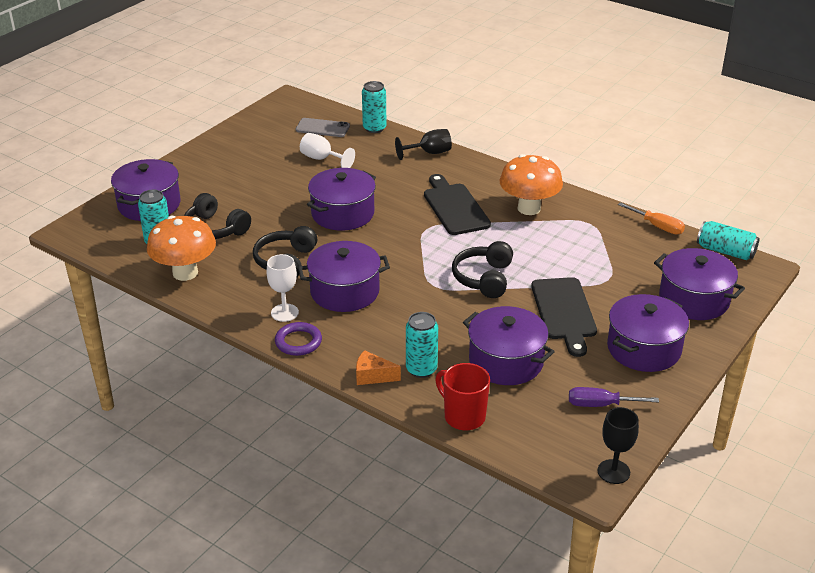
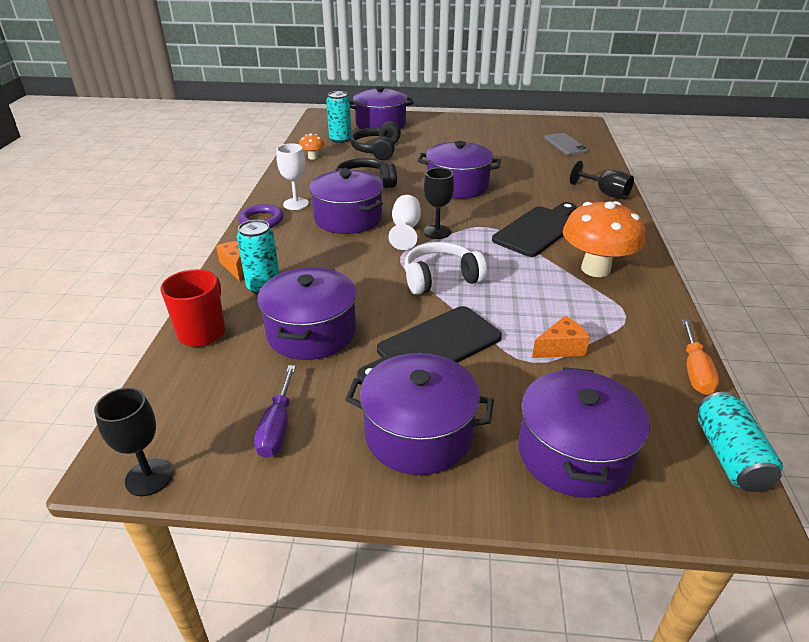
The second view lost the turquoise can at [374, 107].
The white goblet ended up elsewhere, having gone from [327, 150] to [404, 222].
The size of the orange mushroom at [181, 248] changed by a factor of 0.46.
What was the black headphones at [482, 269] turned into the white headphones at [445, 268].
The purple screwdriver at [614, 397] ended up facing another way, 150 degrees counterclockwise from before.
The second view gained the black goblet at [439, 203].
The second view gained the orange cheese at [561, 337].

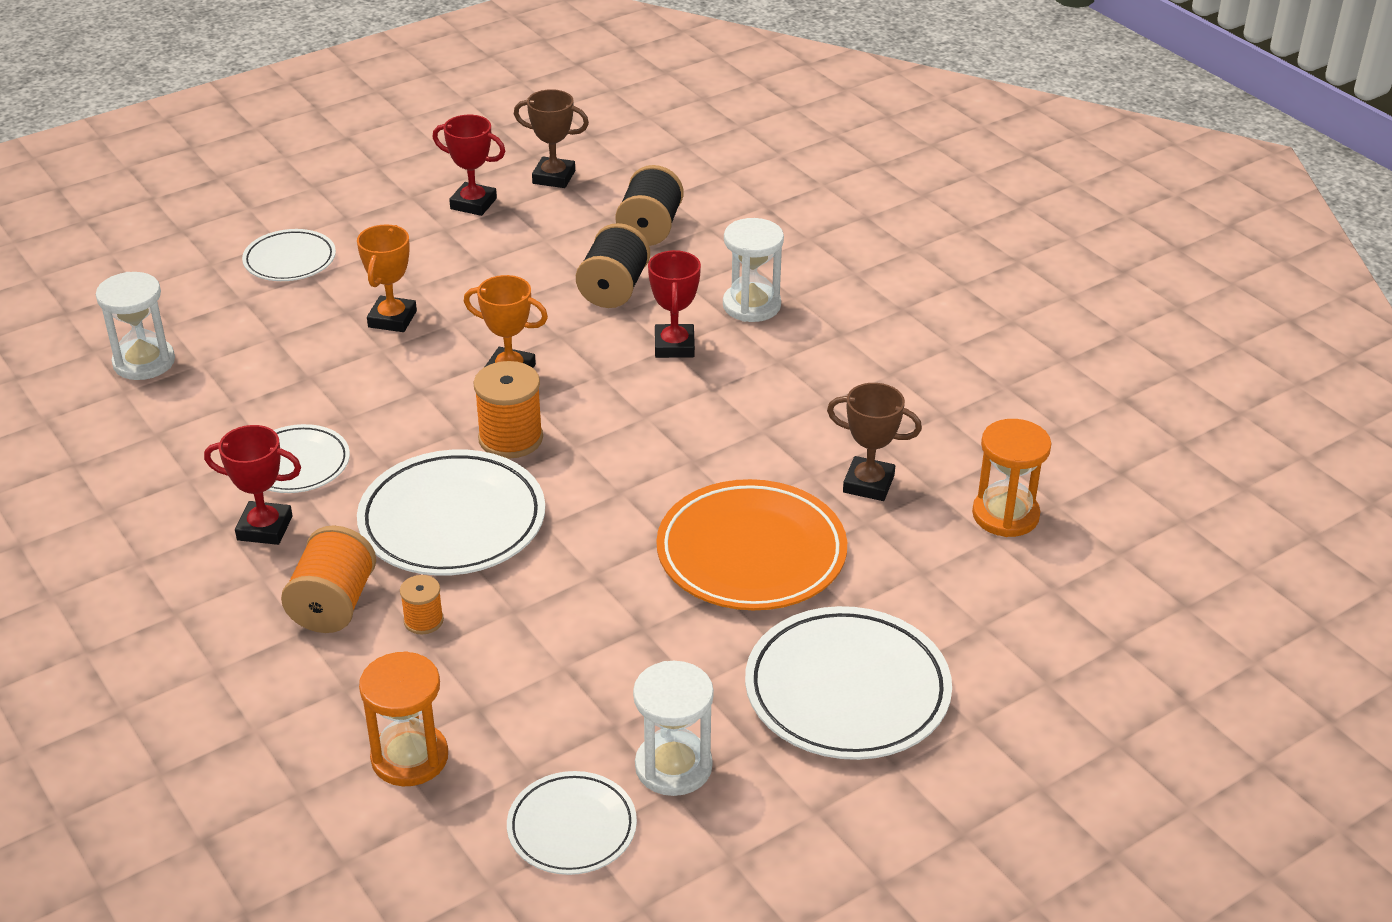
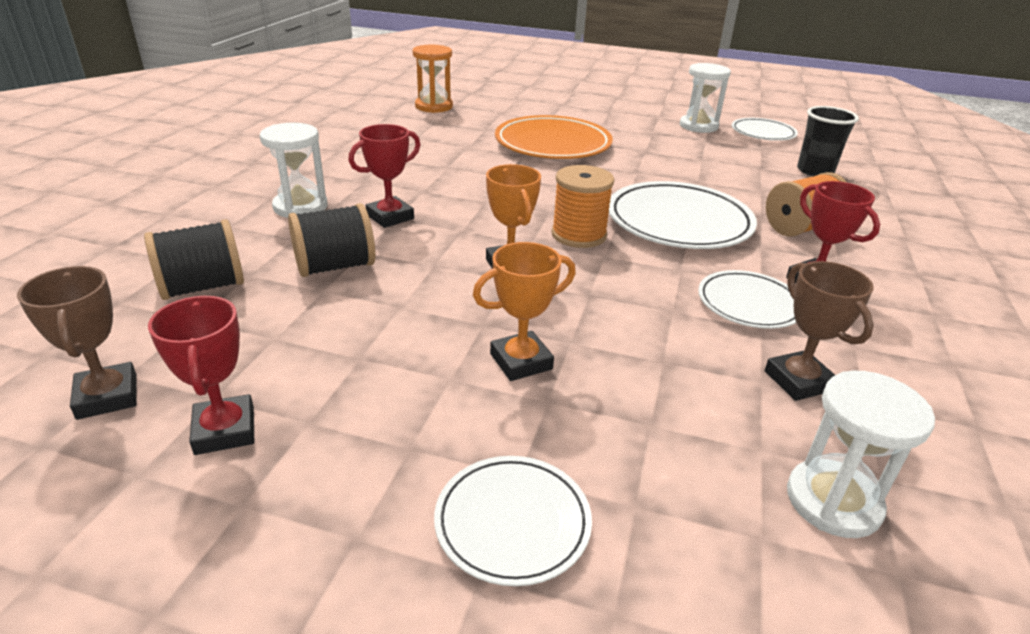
The brown trophy ended up elsewhere, having gone from [874, 442] to [819, 331].
The second view lost the orange spool at [422, 605].
The second view lost the white plate at [848, 683].
Where the orange hourglass stood at [403, 718], the black cup came to stand at [828, 141].

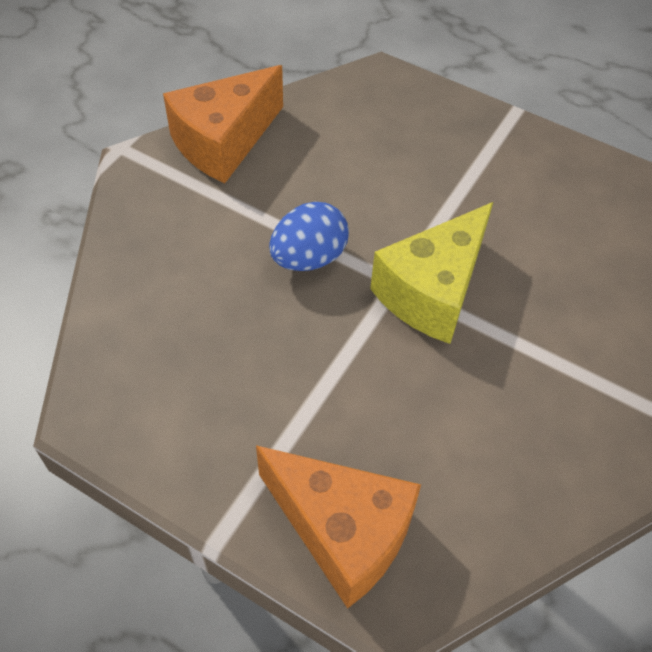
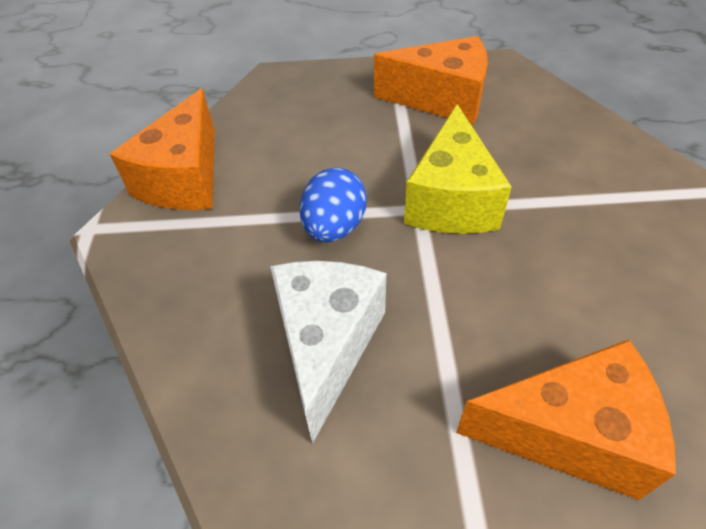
The second view gained the orange cheese at [431, 80].
The second view gained the white cheese at [328, 352].

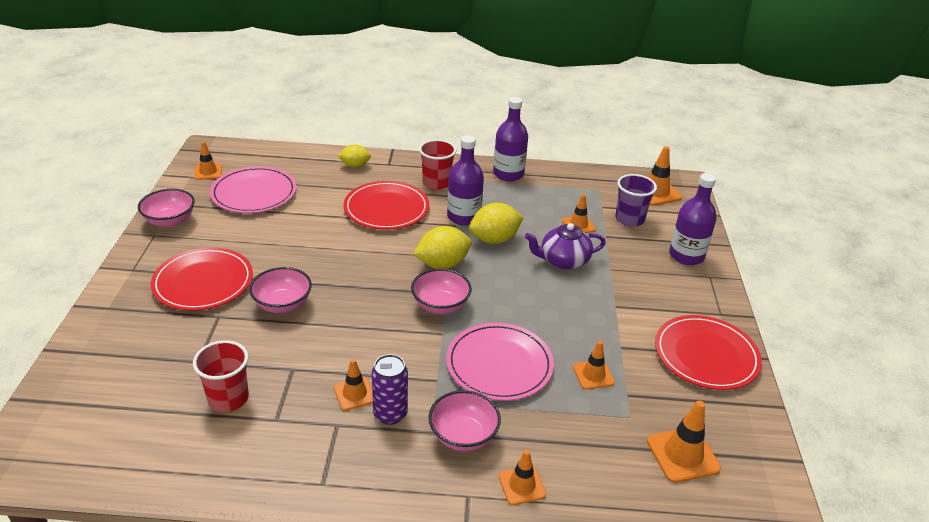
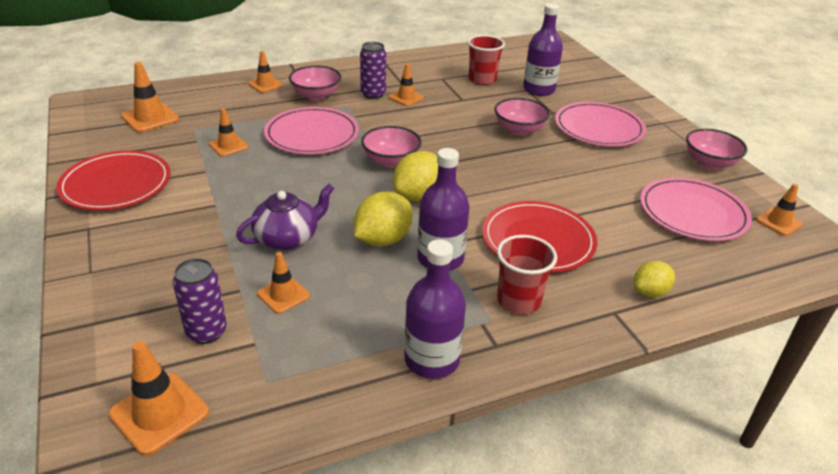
The purple bottle ended up elsewhere, having gone from [693, 219] to [543, 49].
Where the purple cup stood at [636, 200], the purple can came to stand at [200, 301].
What was the red plate at [202, 279] turned into the pink plate at [600, 124].

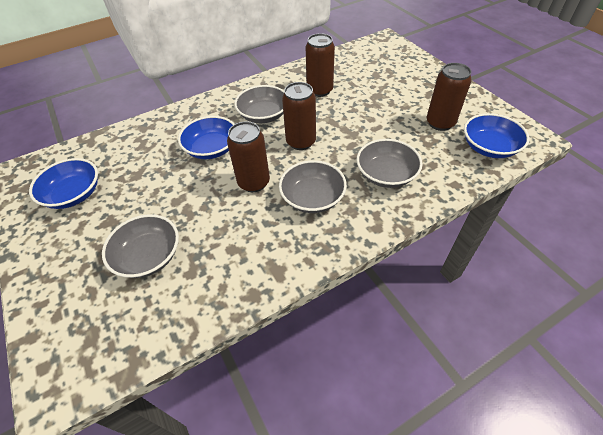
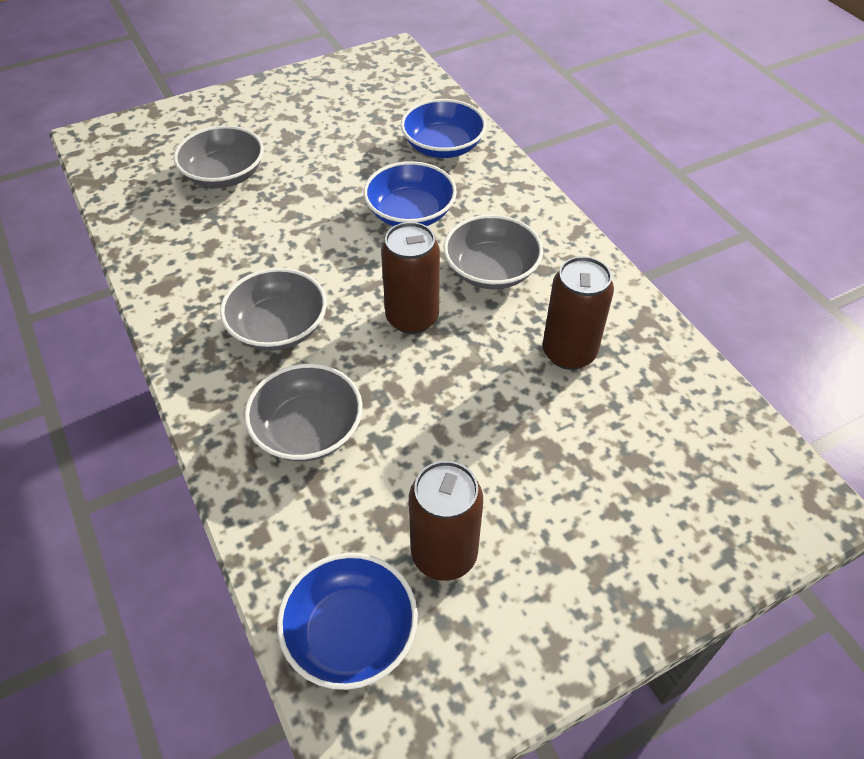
The second view lost the brown can at [248, 156].
The blue bowl ended up elsewhere, having gone from [63, 183] to [443, 128].

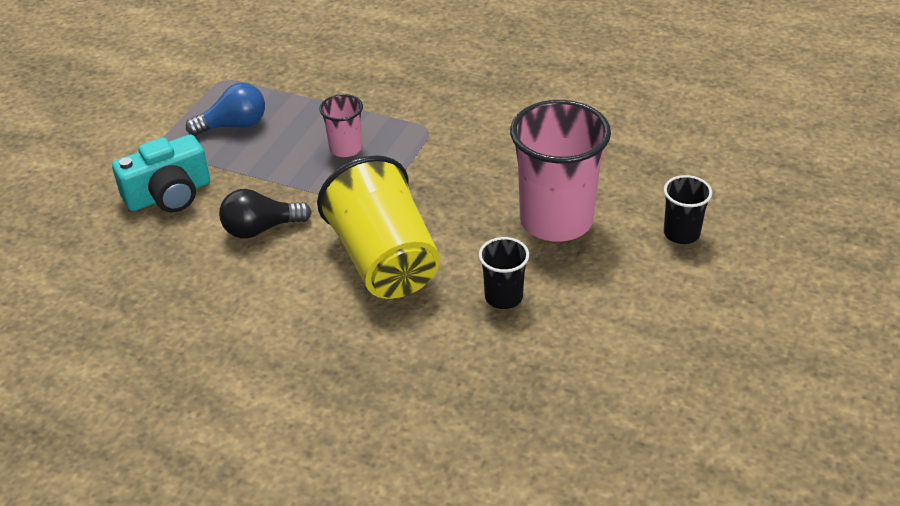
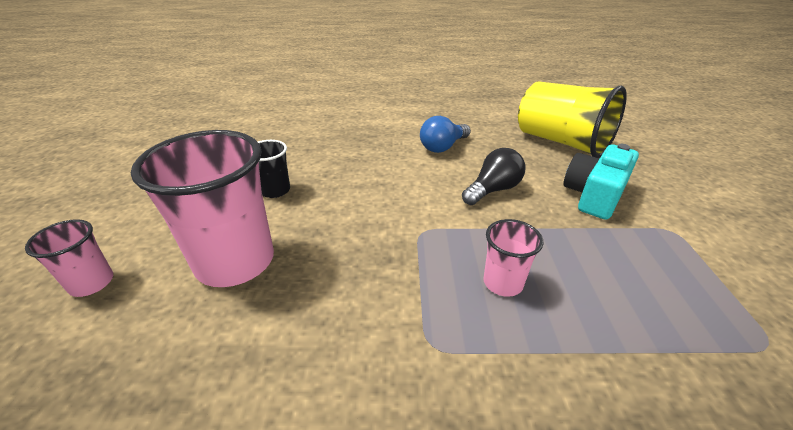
The blue light bulb ended up elsewhere, having gone from [225, 109] to [445, 134].
The yellow cup ended up elsewhere, having gone from [378, 227] to [572, 120].
What was the black cup at [688, 209] turned into the pink cup at [69, 258].

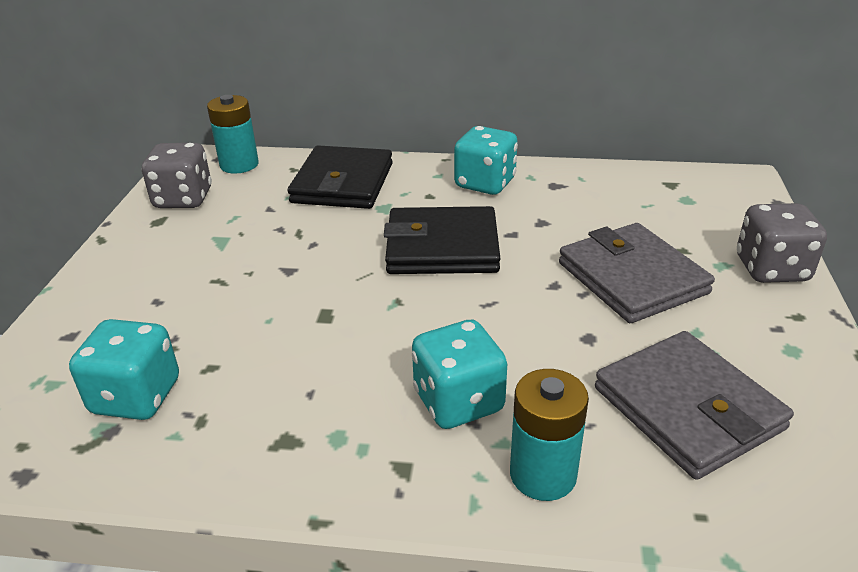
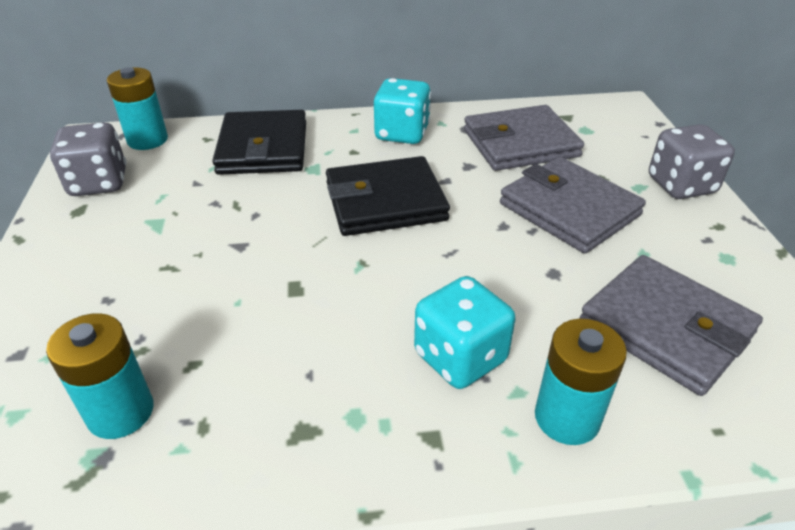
Where the turquoise dice stood at [124, 369], the turquoise battery came to stand at [100, 376].
The second view gained the grey wallet at [524, 138].

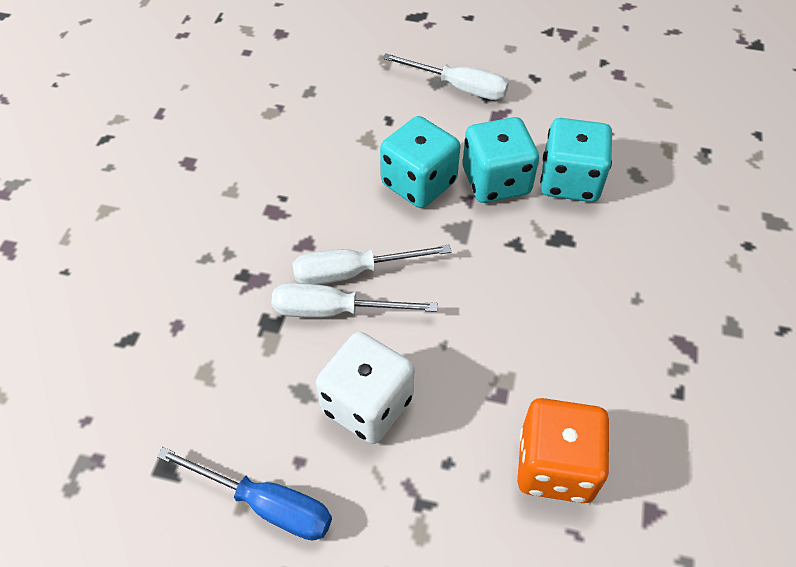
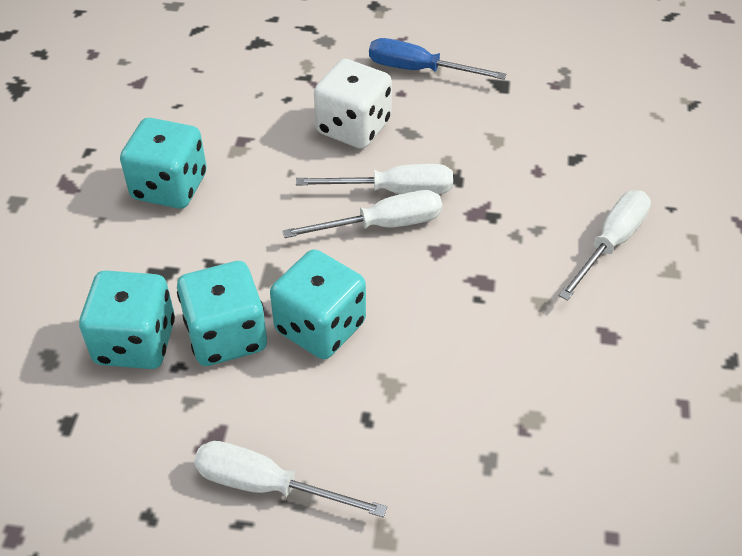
The second view lost the orange dice at [563, 450].
The second view gained the turquoise dice at [163, 163].
The second view gained the white screwdriver at [605, 246].

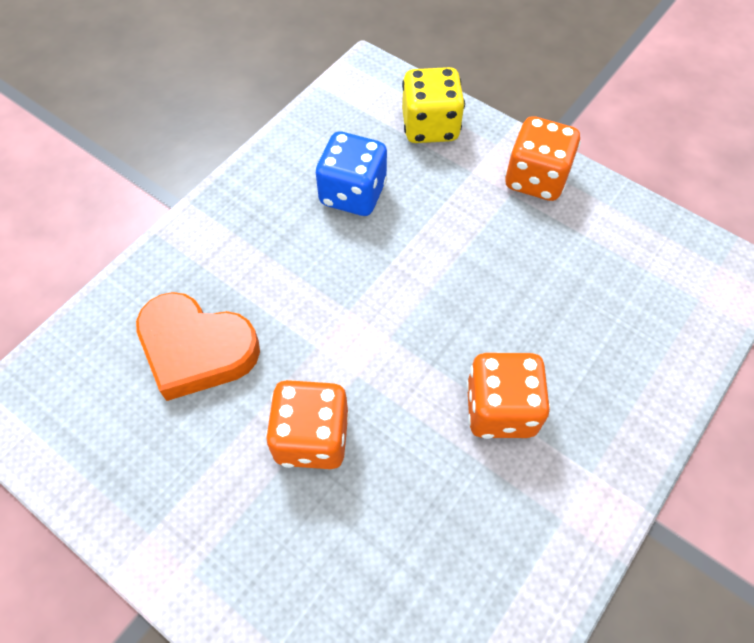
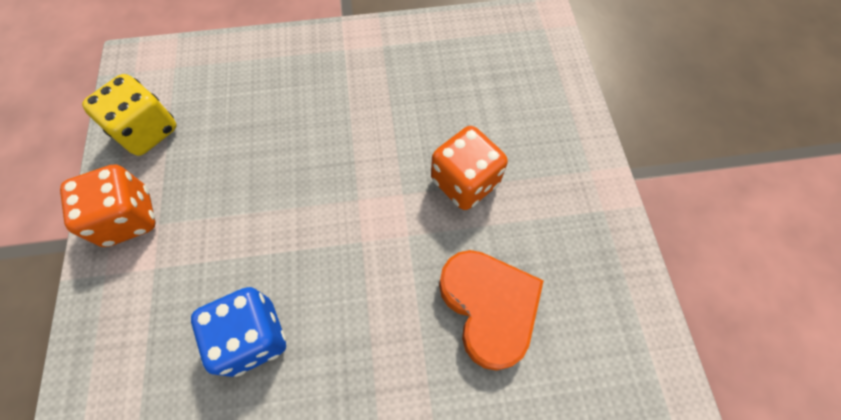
The yellow dice ended up elsewhere, having gone from [433, 105] to [129, 115].
The second view lost the orange dice at [508, 396].

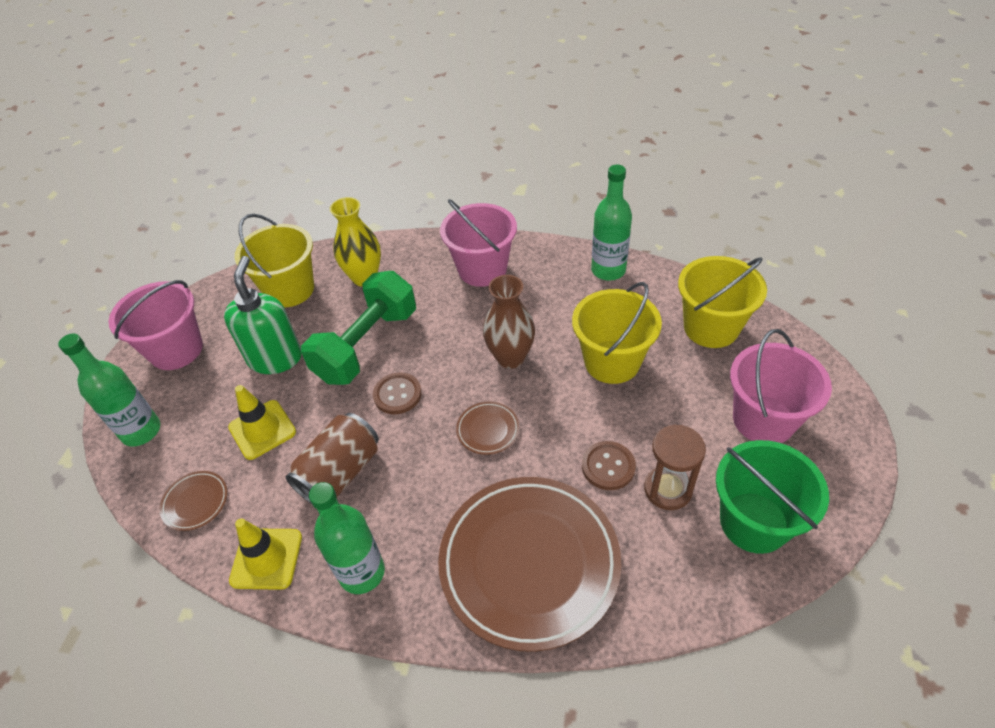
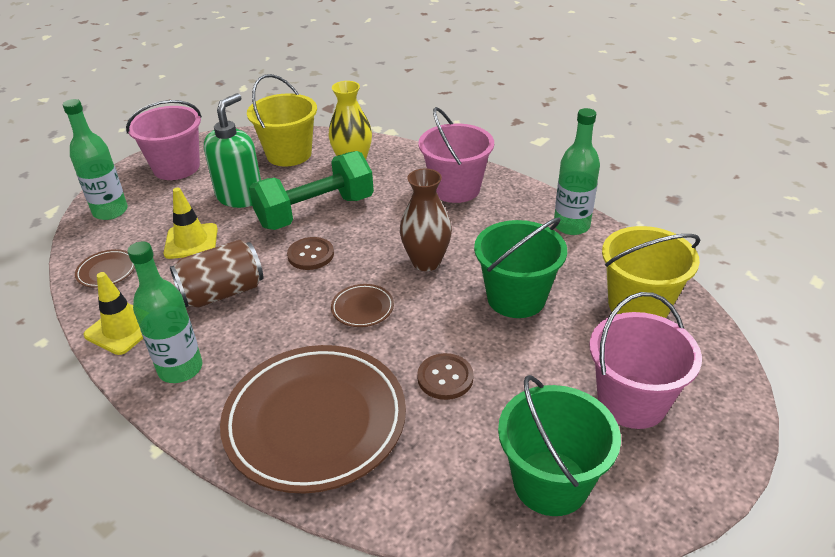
What was the yellow bucket at [617, 333] turned into the green bucket at [520, 268].
The second view lost the brown hourglass at [675, 467].

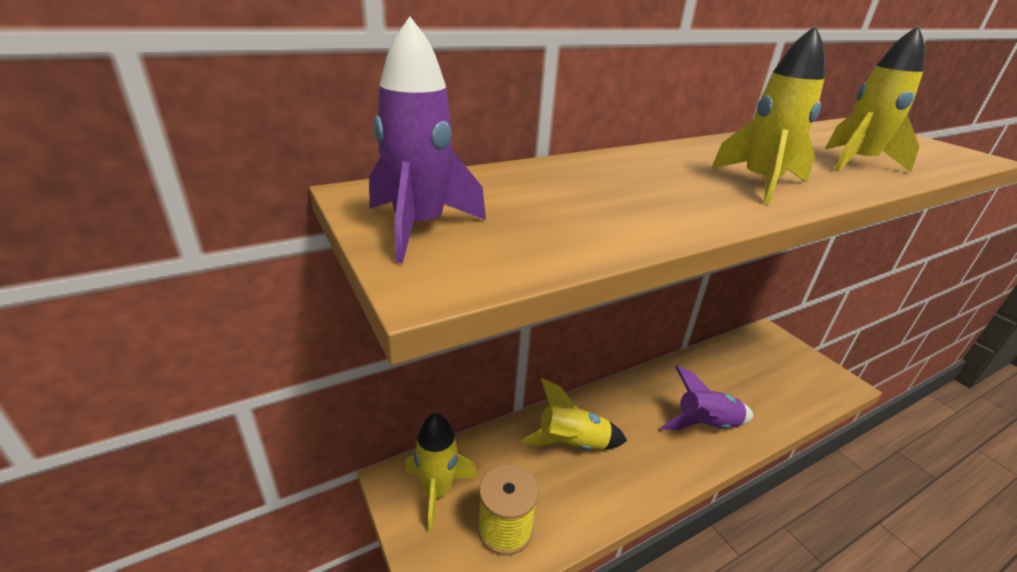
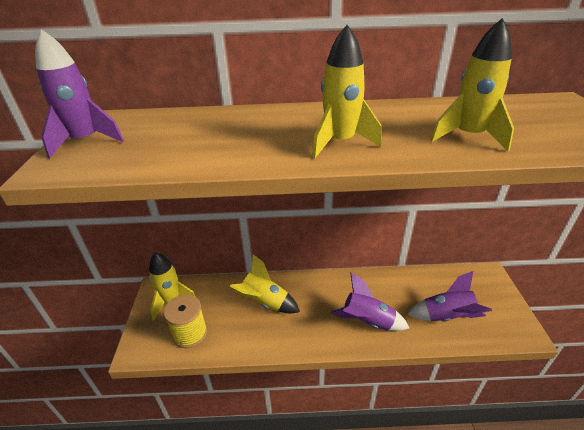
The second view gained the purple rocket at [449, 296].

